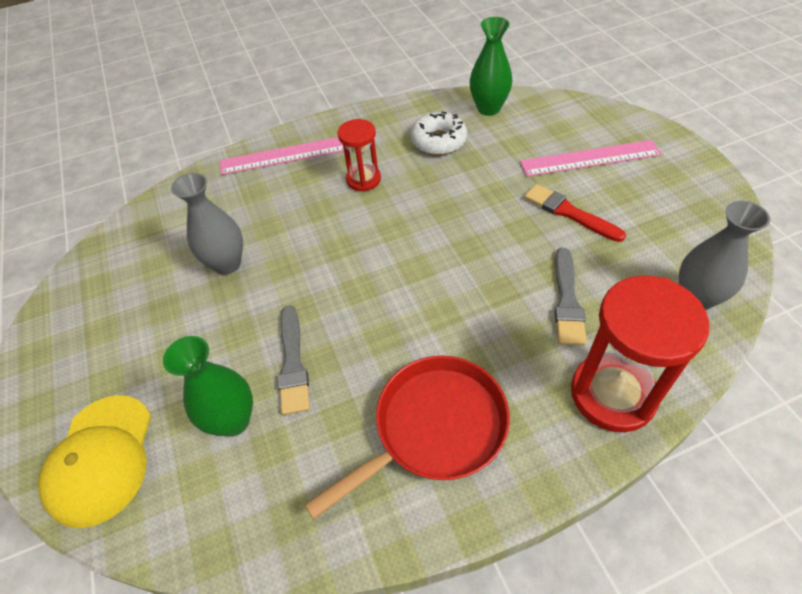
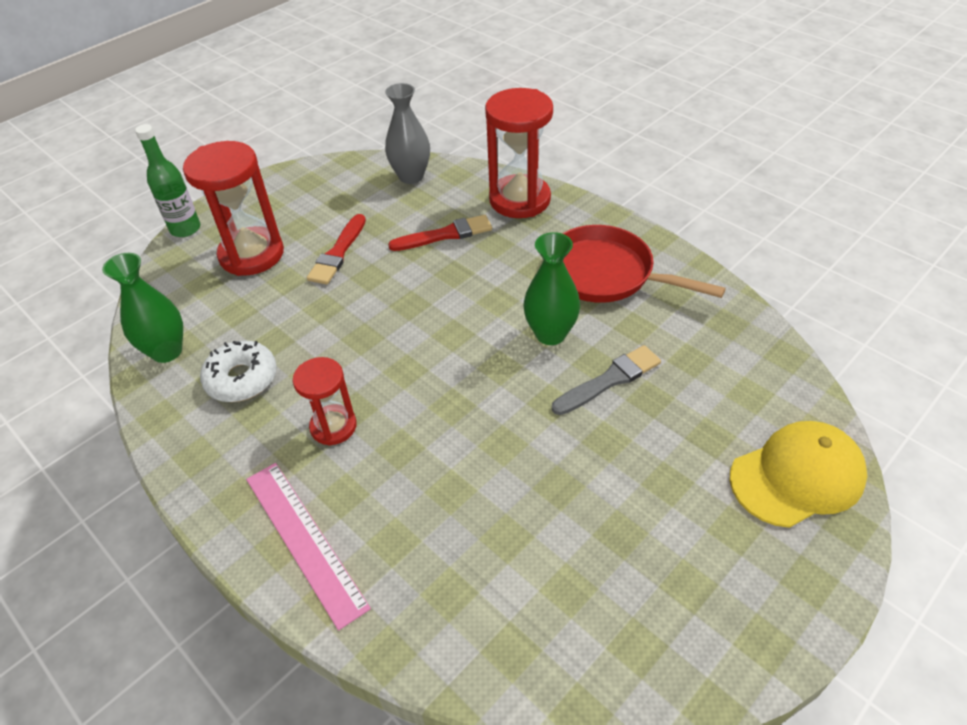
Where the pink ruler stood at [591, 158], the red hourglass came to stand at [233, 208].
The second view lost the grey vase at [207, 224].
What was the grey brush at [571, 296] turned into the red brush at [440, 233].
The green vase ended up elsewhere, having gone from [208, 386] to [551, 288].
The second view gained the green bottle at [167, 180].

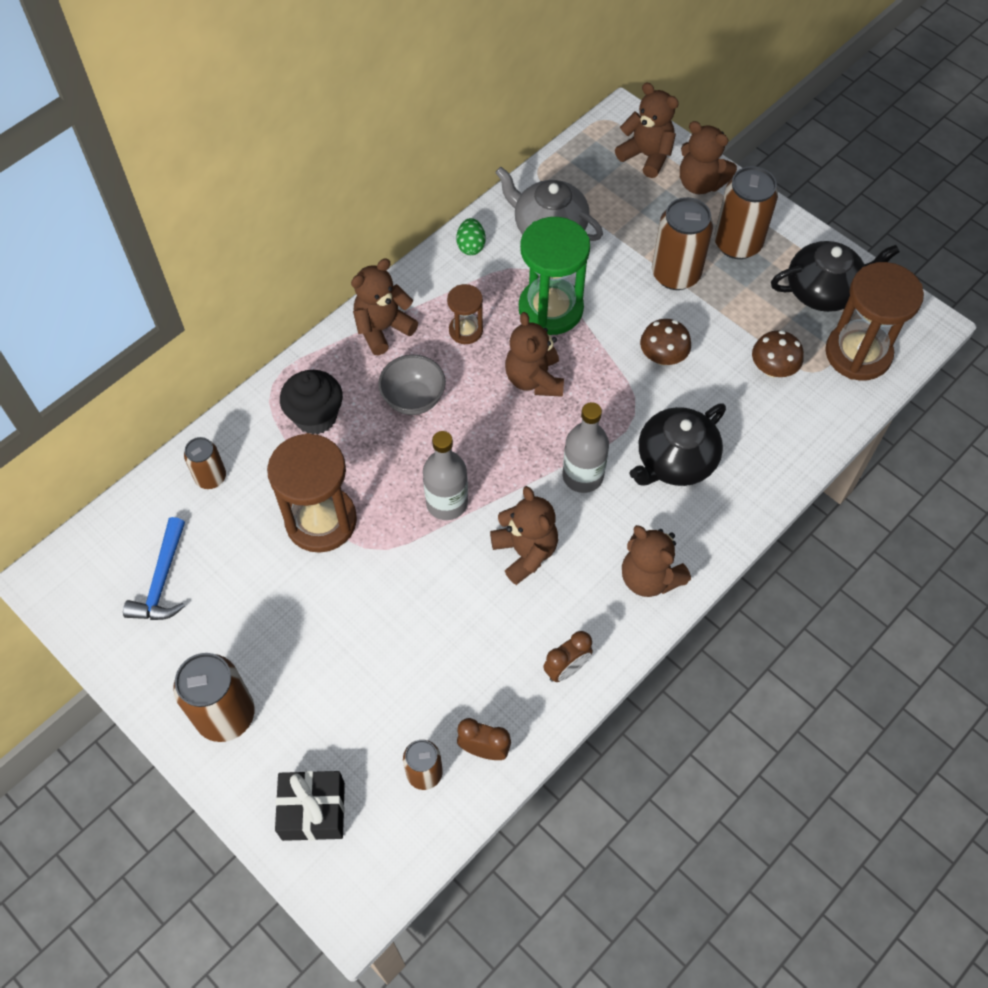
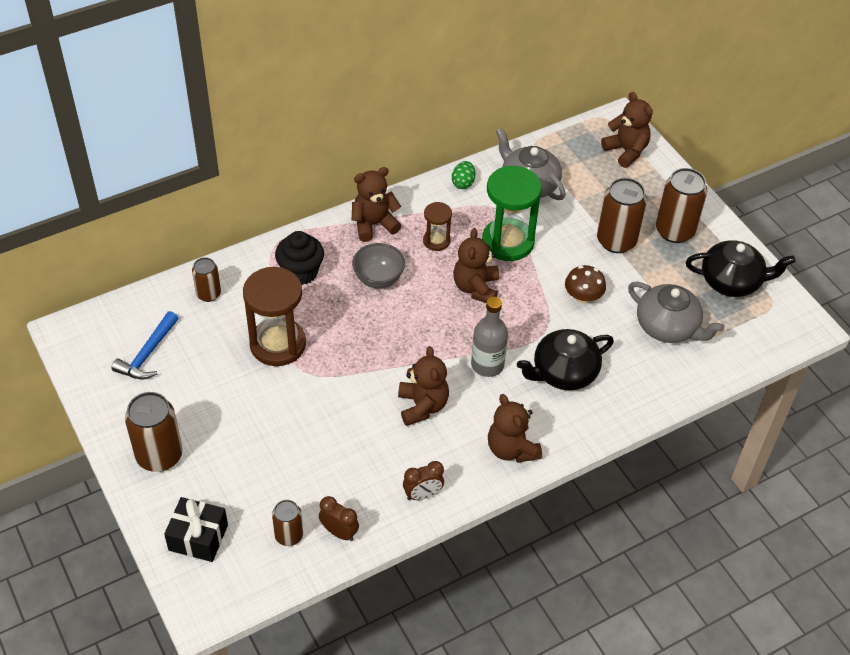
The second view lost the brown teddy bear at [708, 157].
The second view lost the brown hourglass at [874, 321].
Where the brown mushroom stood at [778, 353], the grey teapot came to stand at [676, 312].
The second view lost the grey bottle at [445, 475].

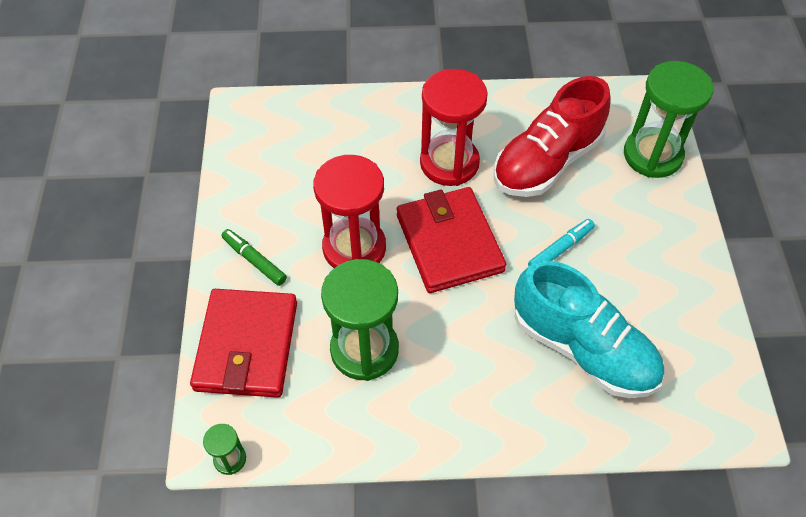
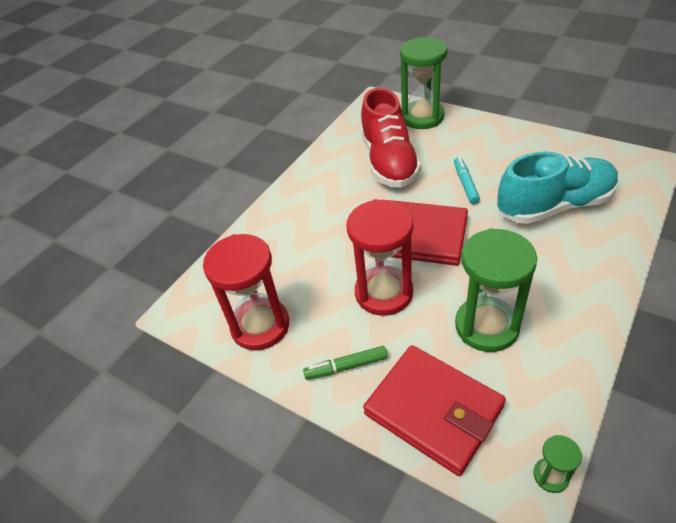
The red hourglass ended up elsewhere, having gone from [454, 127] to [246, 292].

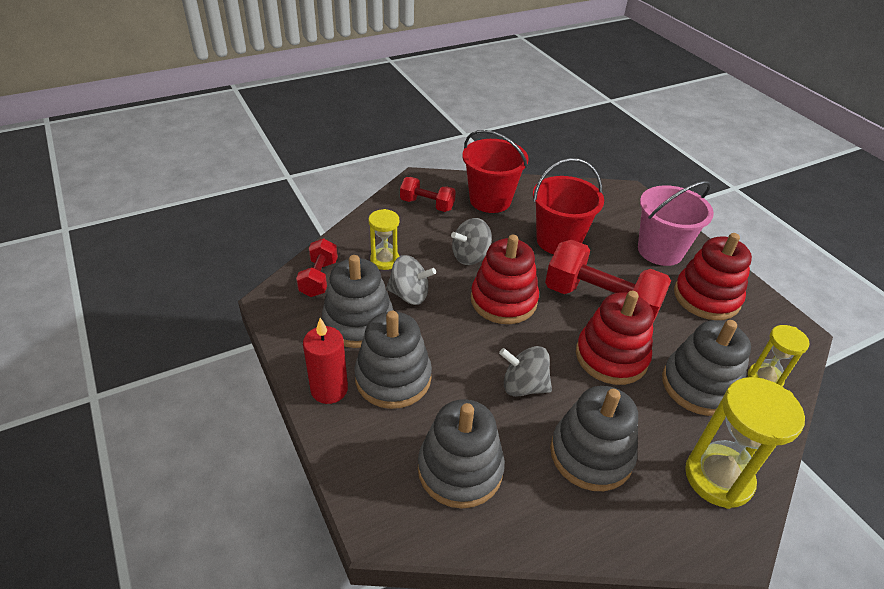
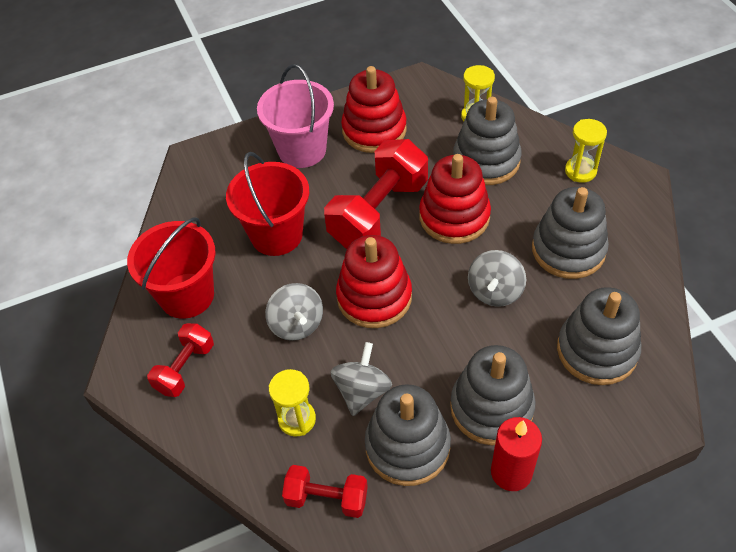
The size of the yellow hourglass at [745, 443] changed by a factor of 0.59.

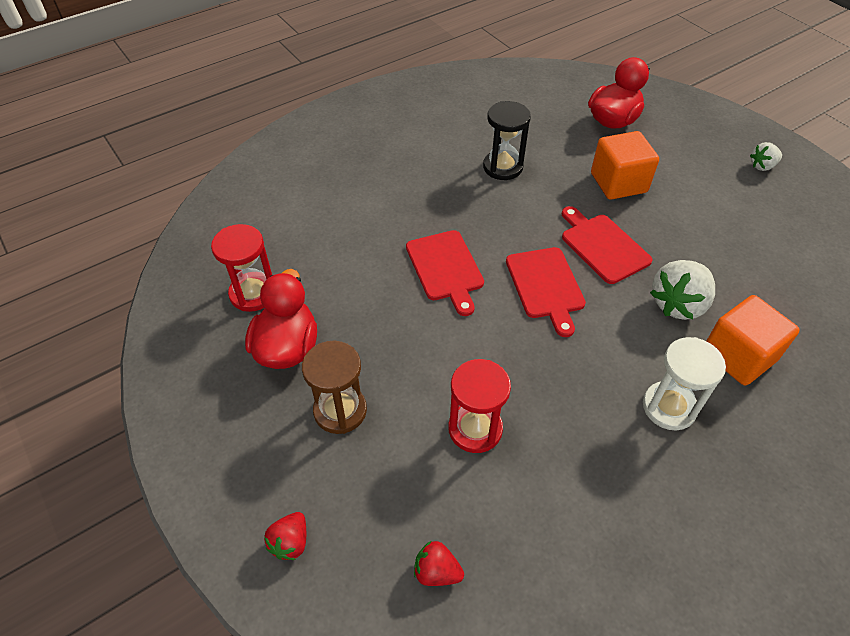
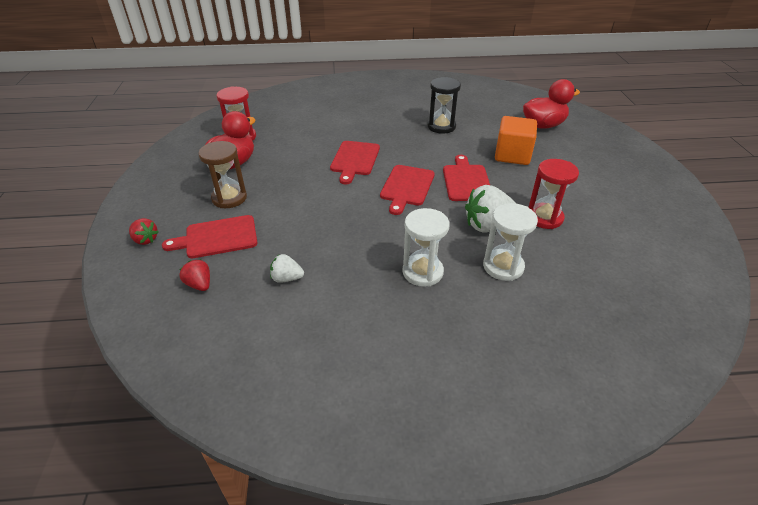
The white strawberry ended up elsewhere, having gone from [766, 156] to [287, 268].
Where the orange cube stood at [753, 340], the white hourglass came to stand at [510, 242].
The red hourglass ended up elsewhere, having gone from [479, 406] to [554, 194].
The red strawberry at [285, 536] ended up facing another way, 105 degrees counterclockwise from before.
The second view gained the red cutting board at [209, 236].

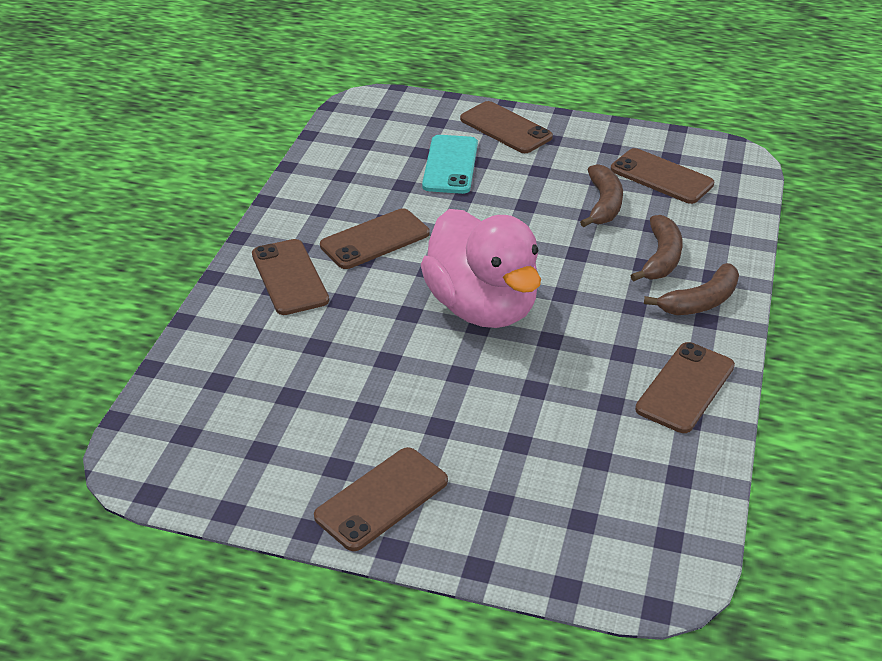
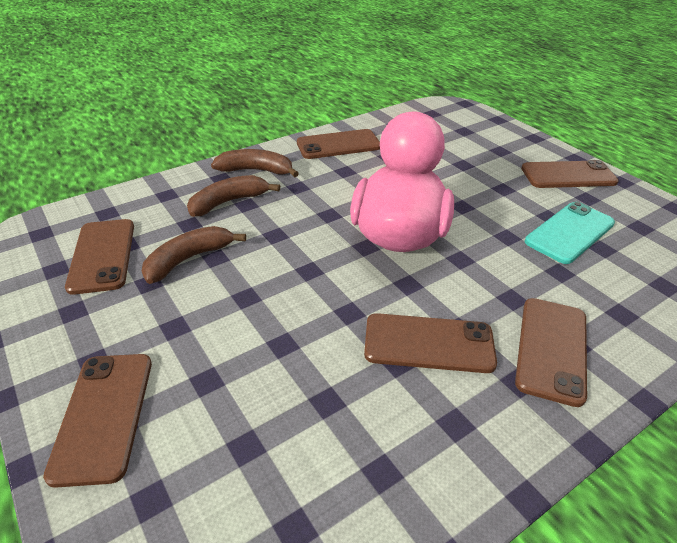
The turquoise phone ended up elsewhere, having gone from [450, 164] to [570, 233].

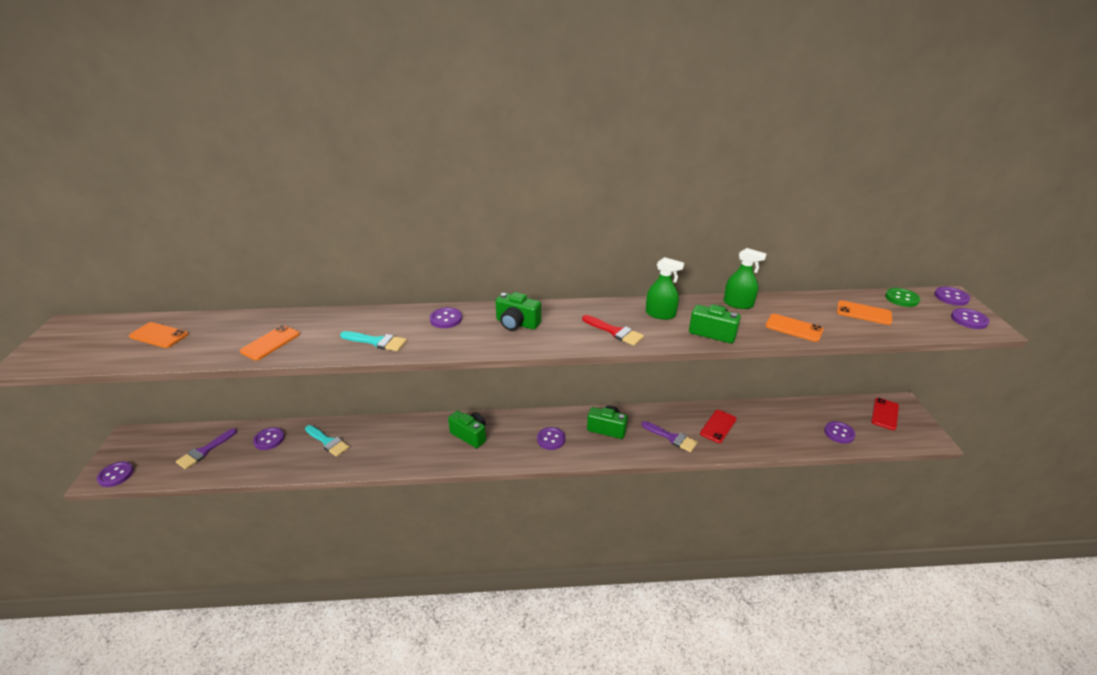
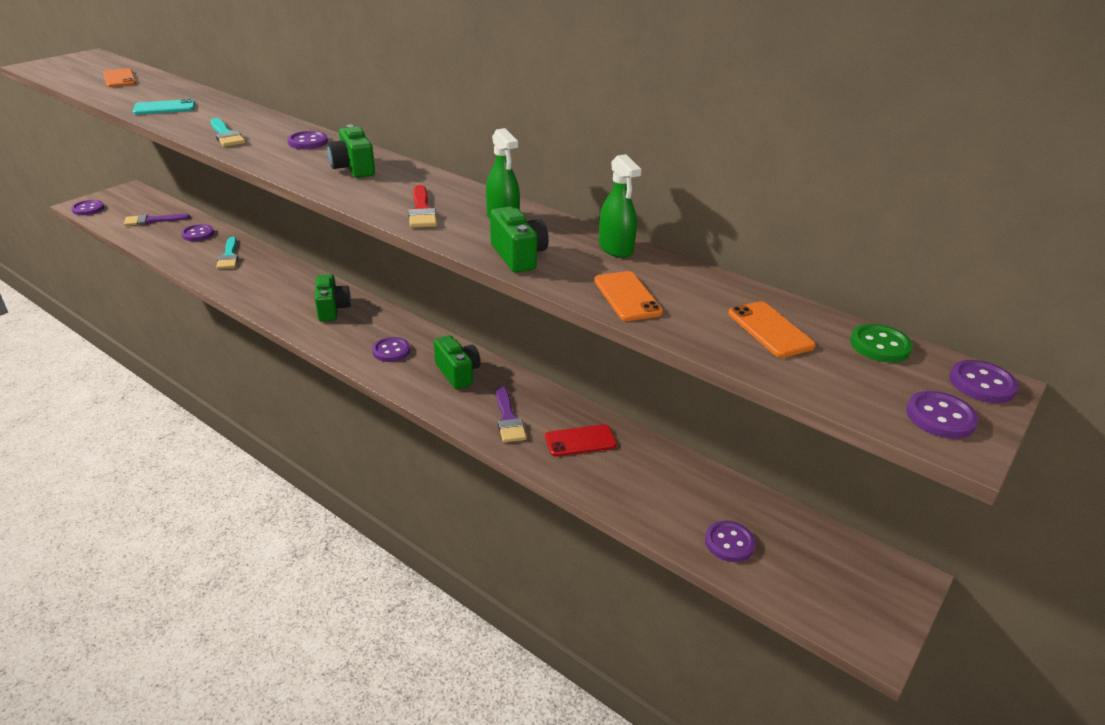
What was the orange phone at [270, 343] turned into the turquoise phone at [164, 107].
The second view lost the red phone at [885, 414].

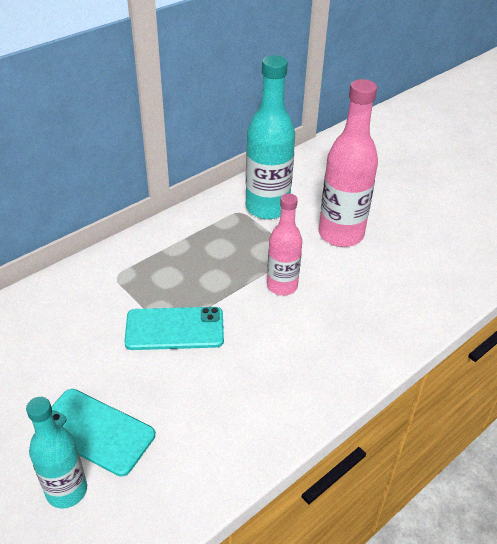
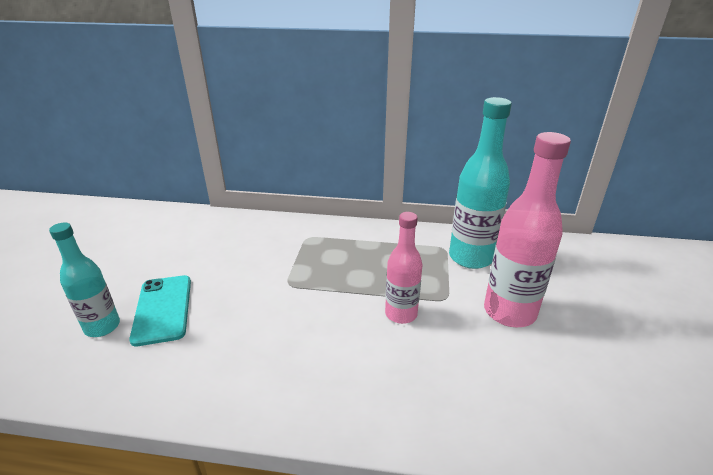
The second view lost the turquoise phone at [174, 328].

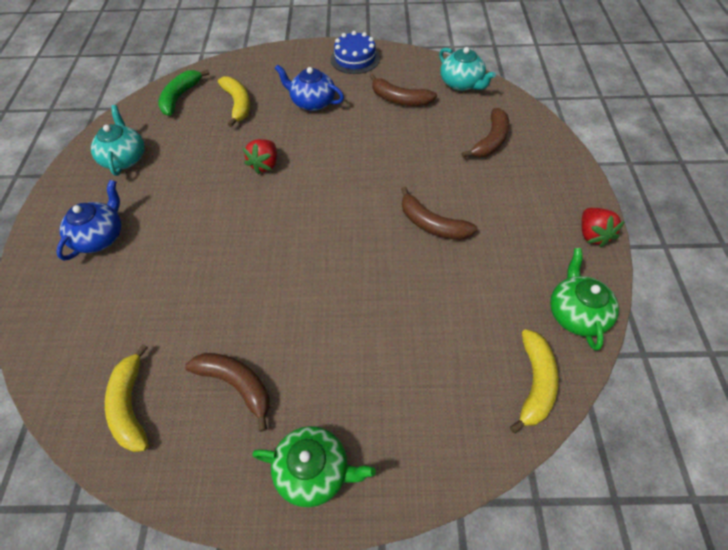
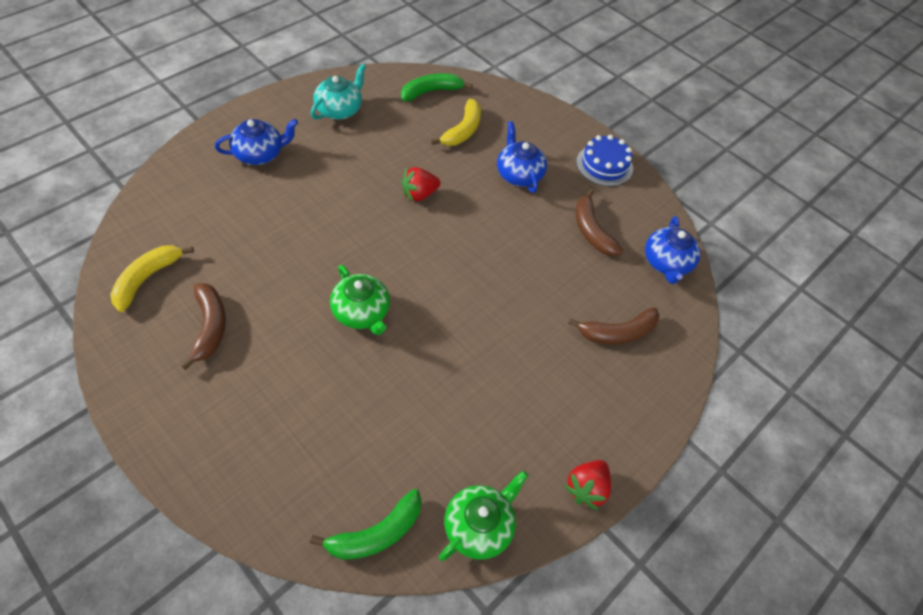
What was the turquoise teapot at [467, 69] turned into the blue teapot at [673, 250].
The second view lost the brown banana at [439, 213].
What was the yellow banana at [534, 381] turned into the green banana at [366, 524].
The green teapot ended up elsewhere, having gone from [314, 466] to [360, 300].

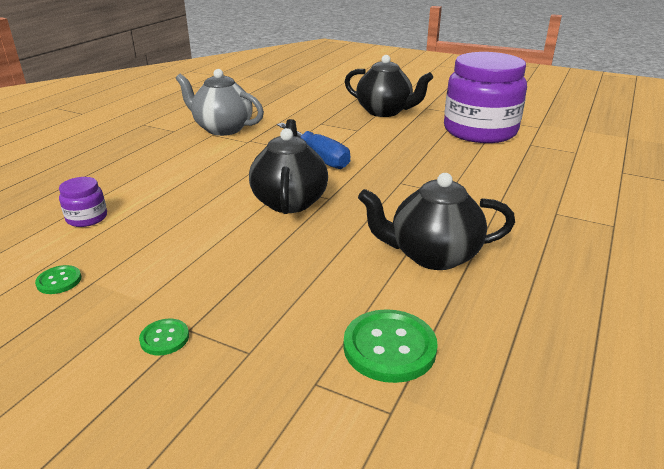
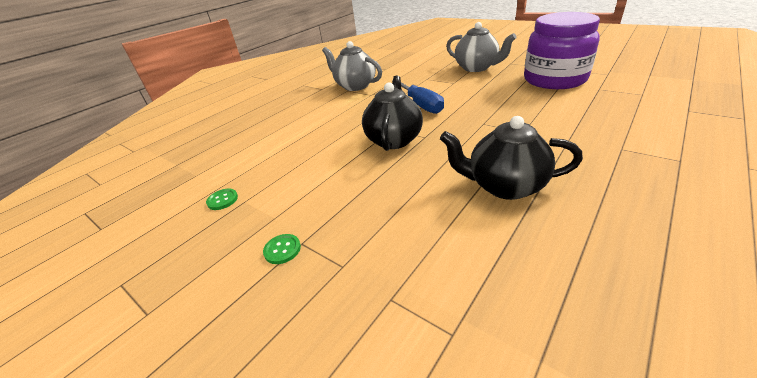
What was the black teapot at [389, 86] turned into the grey teapot at [481, 47].
The second view lost the purple jar at [83, 202].
The second view lost the green button at [391, 346].

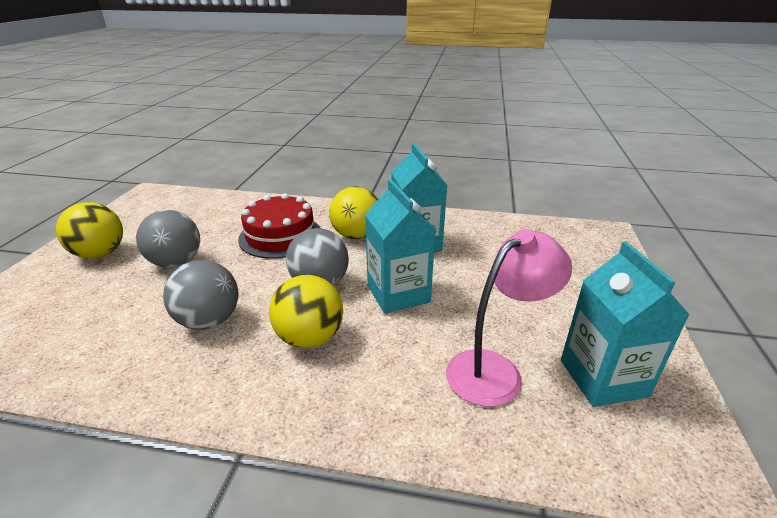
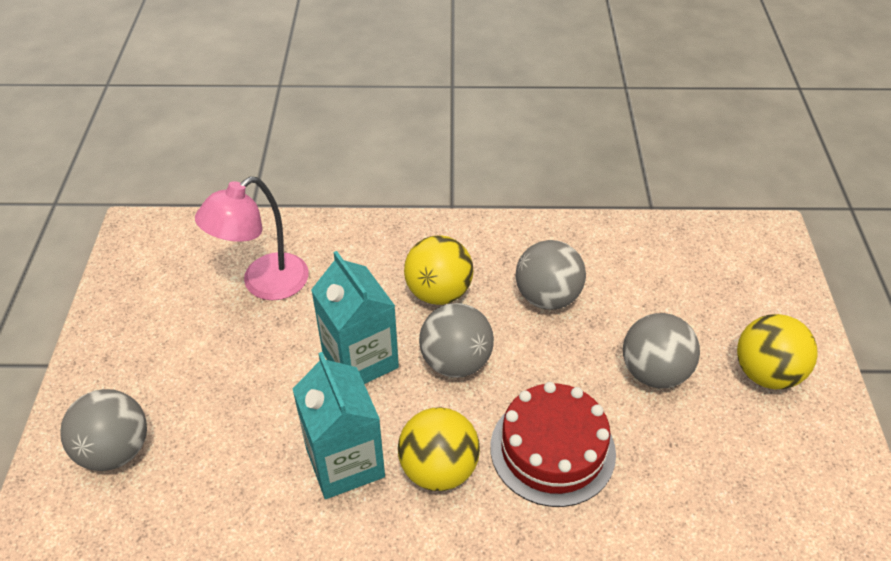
The second view lost the turquoise carton at [625, 324].
The second view gained the grey ball at [103, 430].

